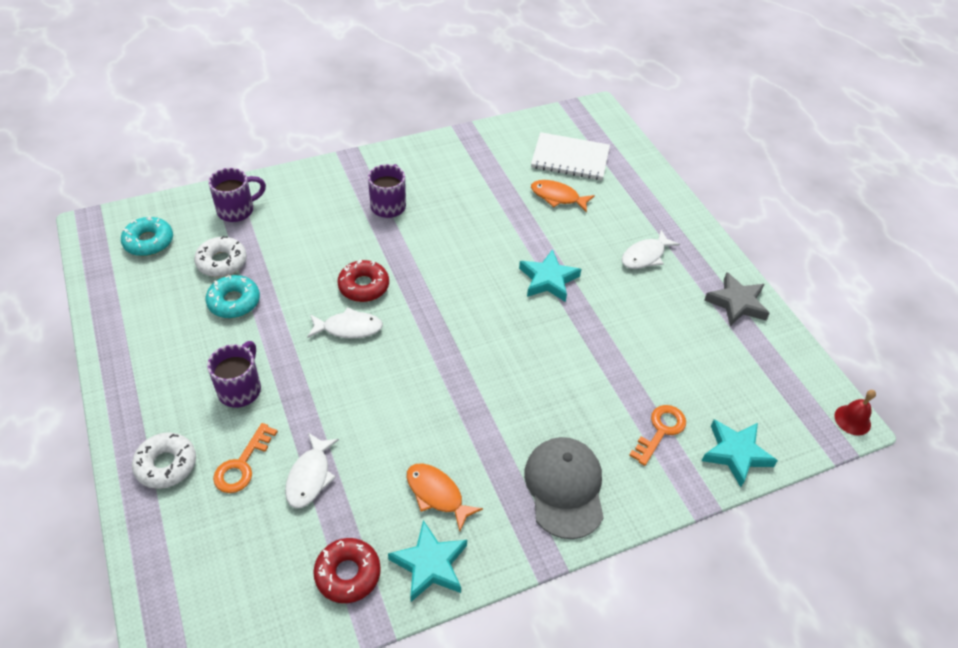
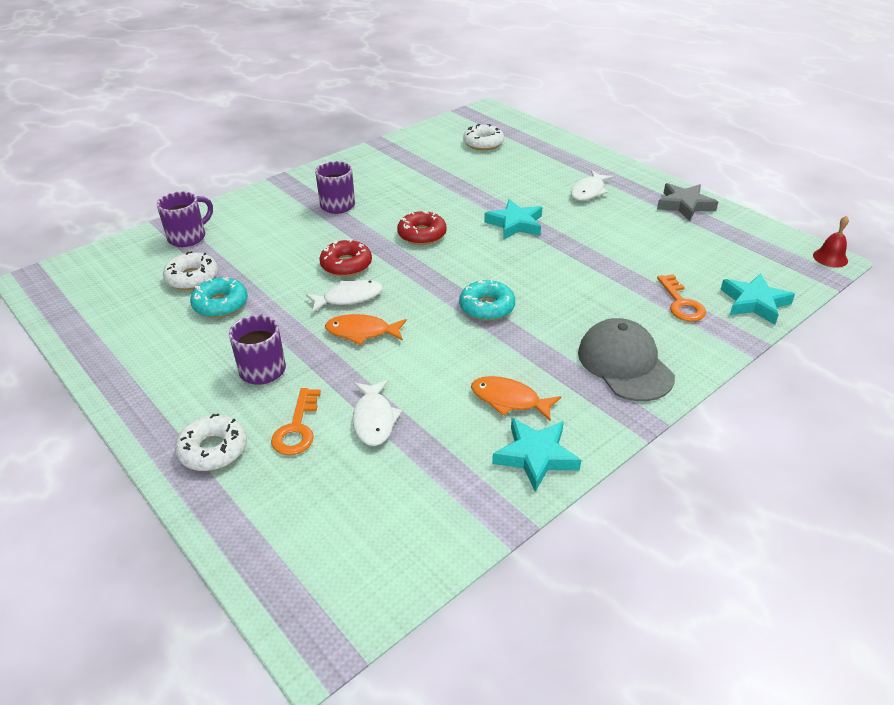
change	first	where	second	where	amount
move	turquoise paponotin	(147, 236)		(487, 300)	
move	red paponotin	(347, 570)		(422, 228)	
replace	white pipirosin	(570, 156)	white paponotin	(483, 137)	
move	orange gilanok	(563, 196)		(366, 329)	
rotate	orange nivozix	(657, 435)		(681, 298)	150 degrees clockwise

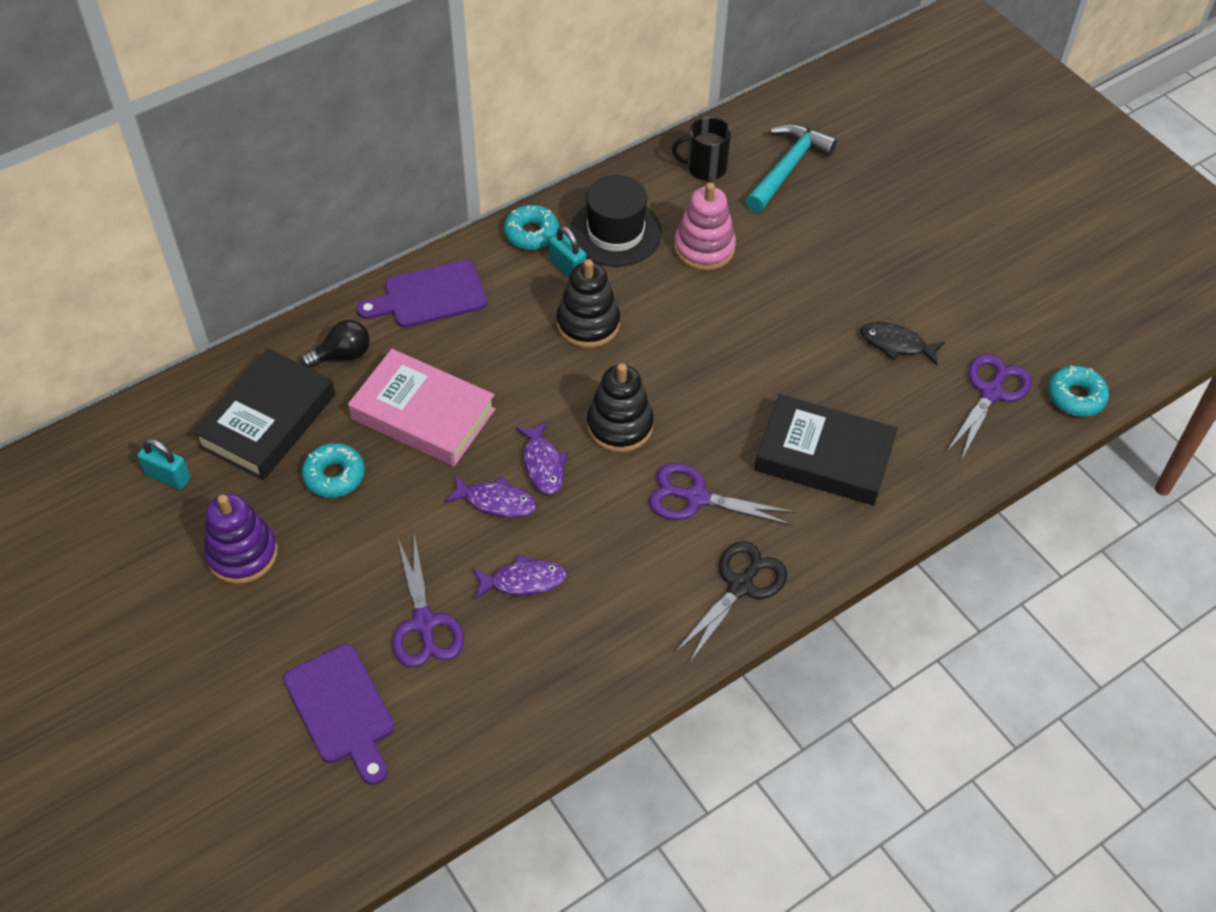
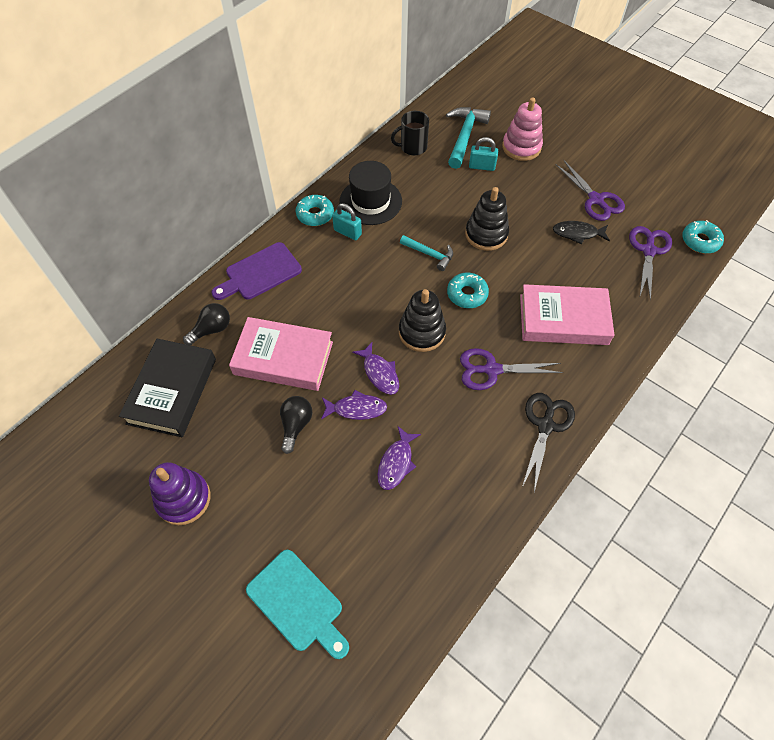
change	first	where	second	where	amount
move	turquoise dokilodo	(164, 463)		(483, 154)	
recolor	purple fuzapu	(339, 714)	turquoise fuzapu	(297, 604)	
move	turquoise paponotin	(333, 470)		(468, 290)	
move	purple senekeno	(428, 601)		(590, 190)	
rotate	purple gilanok	(520, 577)		(399, 458)	135 degrees clockwise
move	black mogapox	(588, 303)		(487, 219)	
move	pink mogapox	(705, 226)		(522, 129)	
recolor	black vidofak	(826, 449)	pink vidofak	(567, 314)	
insert			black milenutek	(296, 425)	
insert			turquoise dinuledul	(426, 253)	

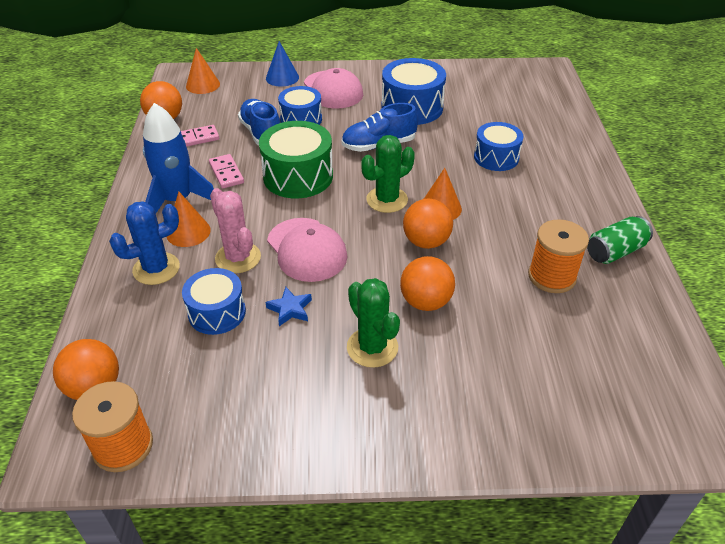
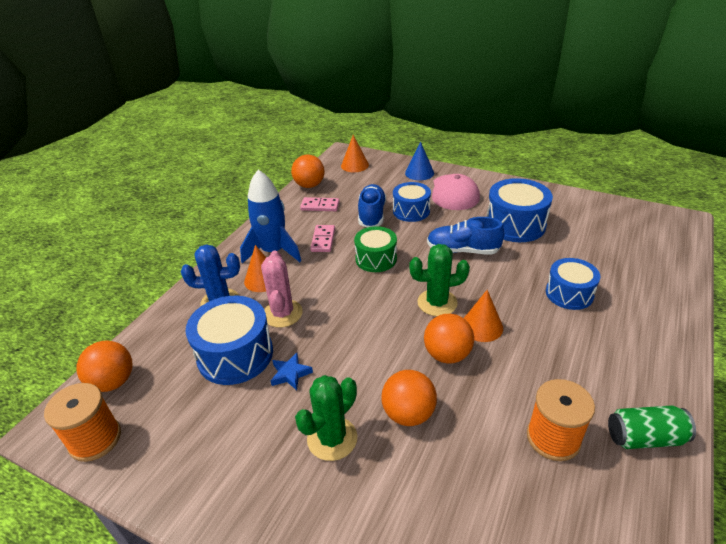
change	first	where	second	where	amount
resize	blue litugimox	(214, 301)		(229, 340)	x1.51
resize	green litugimox	(296, 159)		(375, 249)	x0.66
delete	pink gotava	(307, 250)			
rotate	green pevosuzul	(373, 323)		(326, 418)	45 degrees clockwise

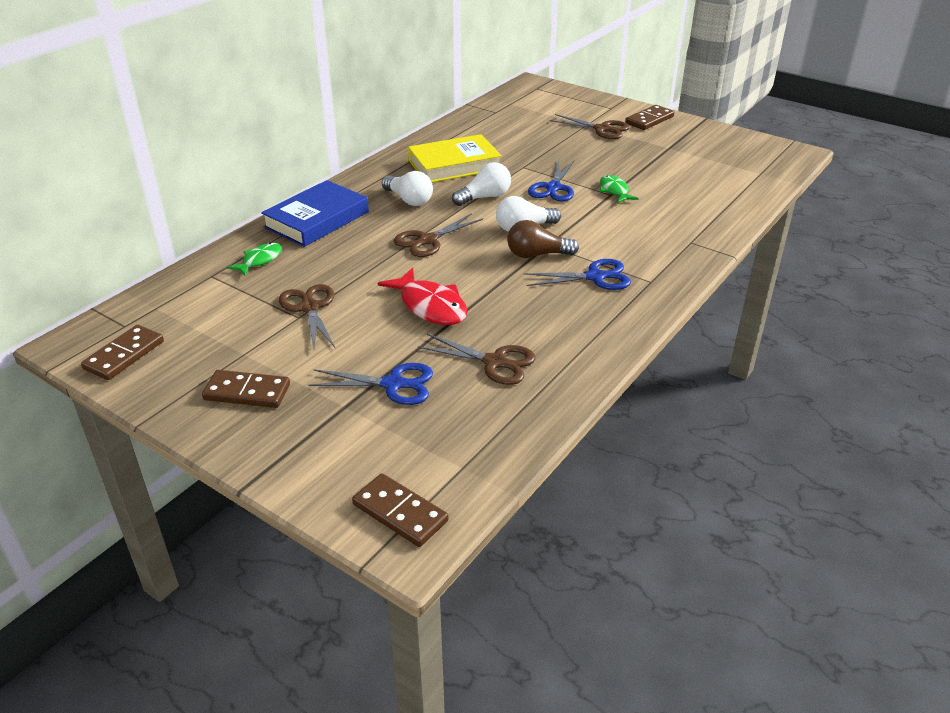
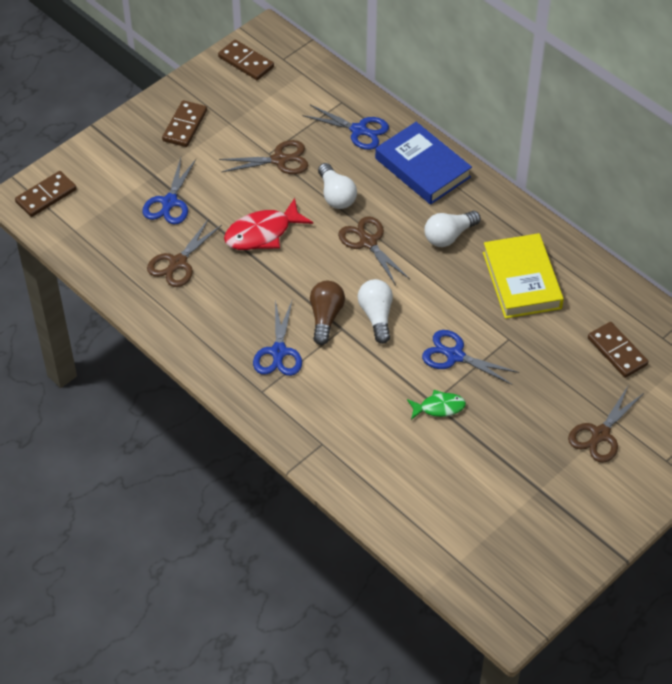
change	first	where	second	where	amount
replace	green gilanok	(254, 259)	blue senekeno	(346, 127)	
move	white milenutek	(481, 184)		(337, 186)	
move	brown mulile	(649, 117)		(618, 350)	

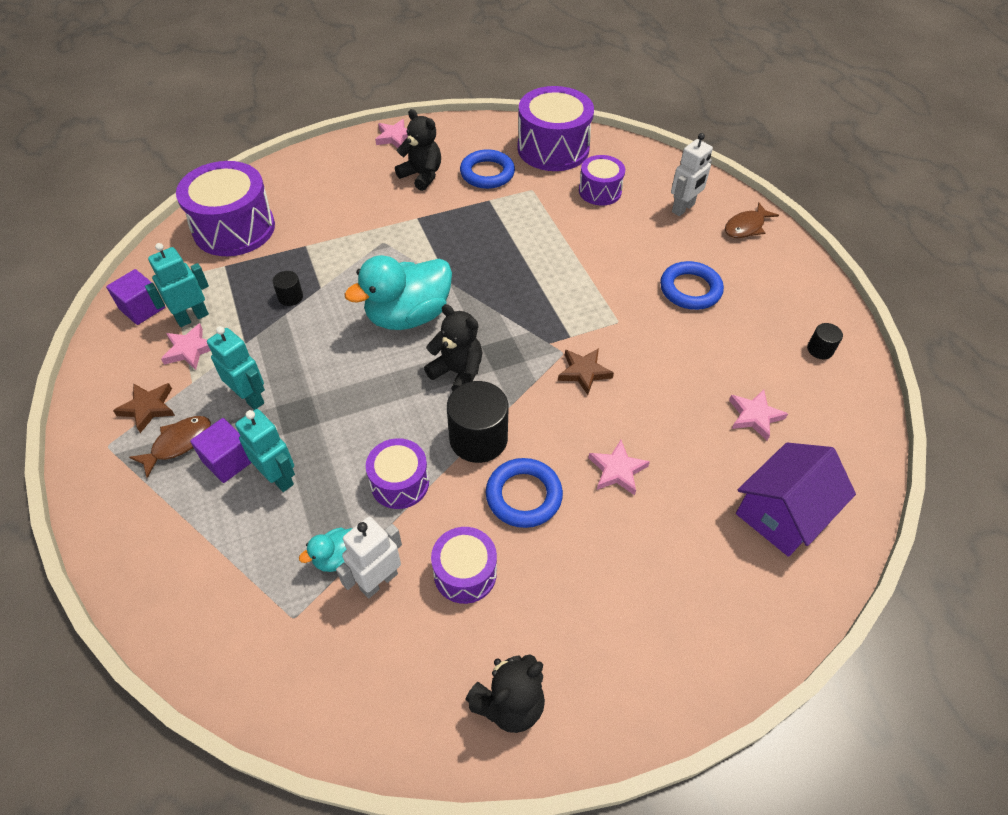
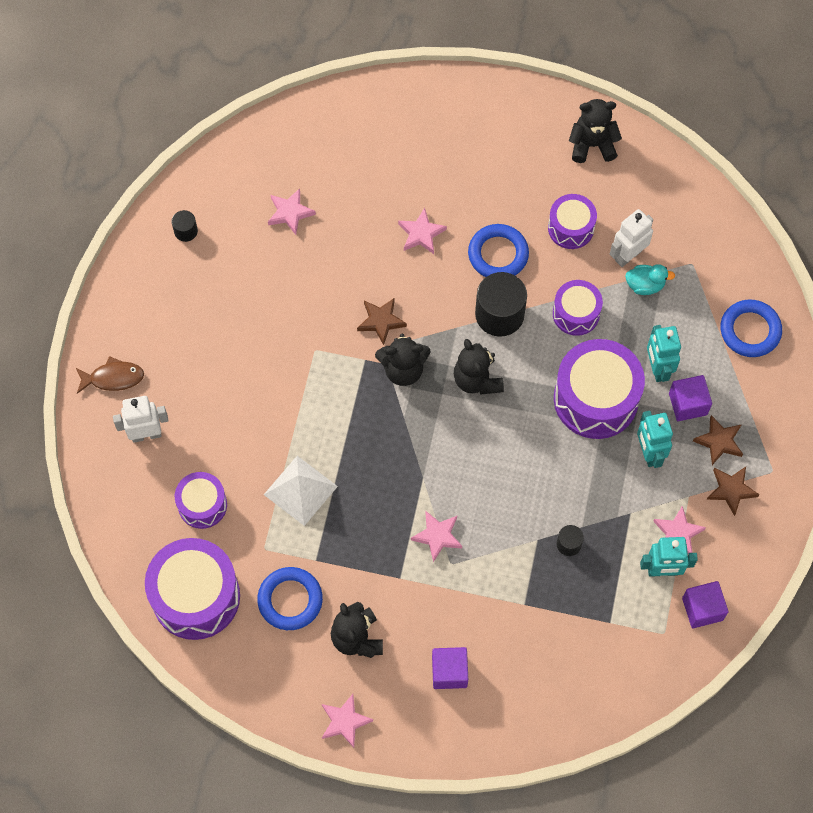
change	first	where	second	where	amount
replace	brown gilanok	(170, 447)	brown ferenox	(718, 440)	
move	purple litugimox	(225, 208)		(599, 389)	
rotate	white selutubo	(369, 558)		(631, 238)	150 degrees clockwise
delete	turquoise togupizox	(398, 292)			
move	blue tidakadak	(692, 285)		(751, 328)	
delete	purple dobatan	(796, 500)			
insert			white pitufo	(301, 491)	
insert			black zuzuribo	(402, 360)	
insert			pink ferenox	(436, 536)	
insert			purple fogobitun	(450, 668)	

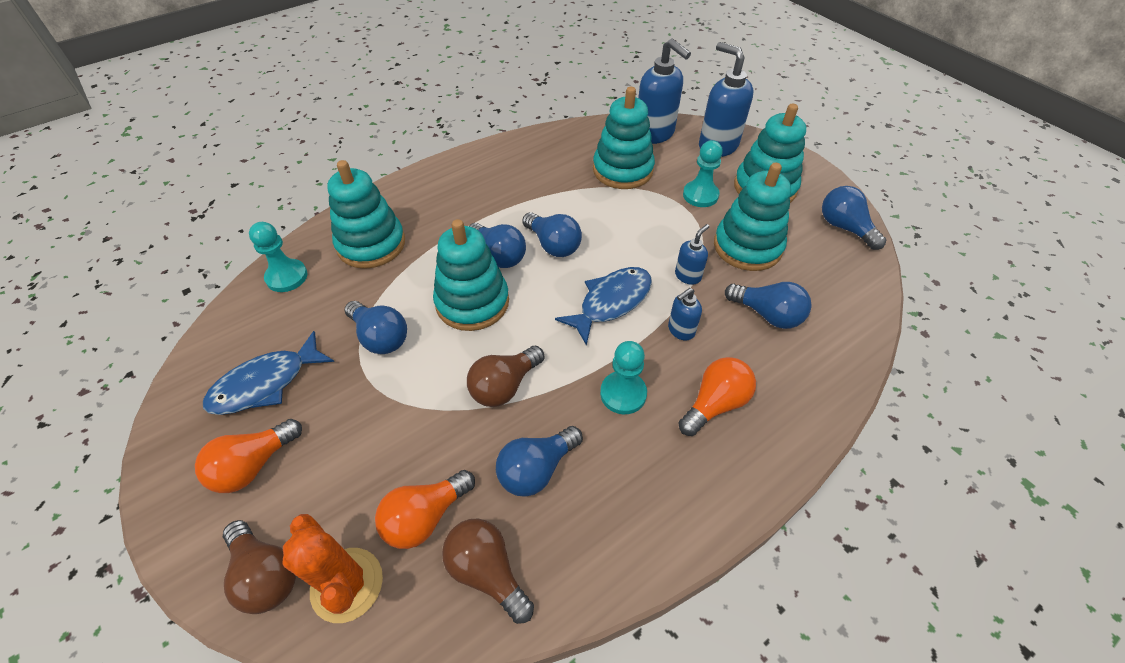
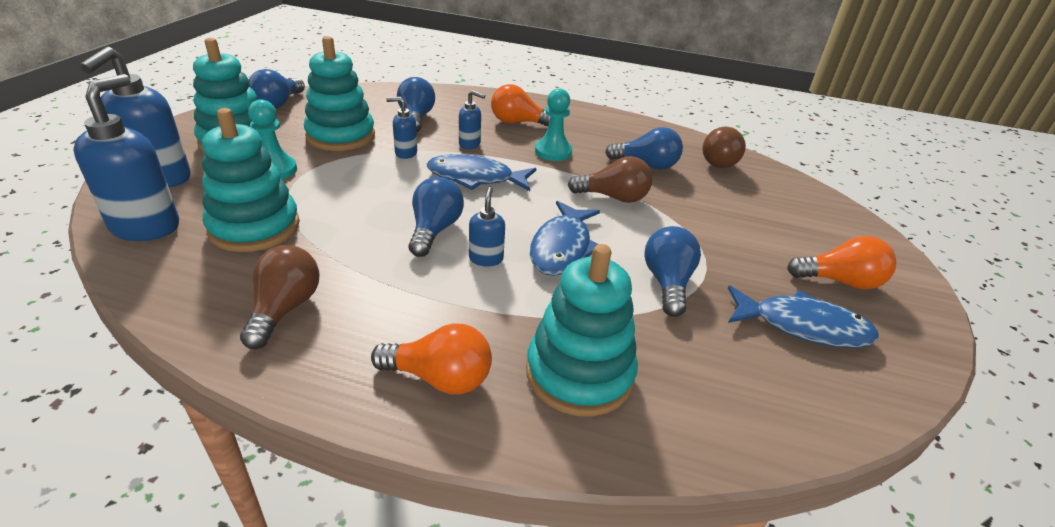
change	first	where	second	where	amount
move	brown milenutek	(259, 567)		(280, 297)	
delete	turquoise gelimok	(278, 257)			
delete	orange pevosuzul	(333, 568)			
move	orange milenutek	(425, 509)		(431, 358)	
replace	turquoise mogapox	(471, 275)	blue gilanok	(565, 238)	
replace	blue milenutek	(497, 245)	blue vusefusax	(487, 226)	

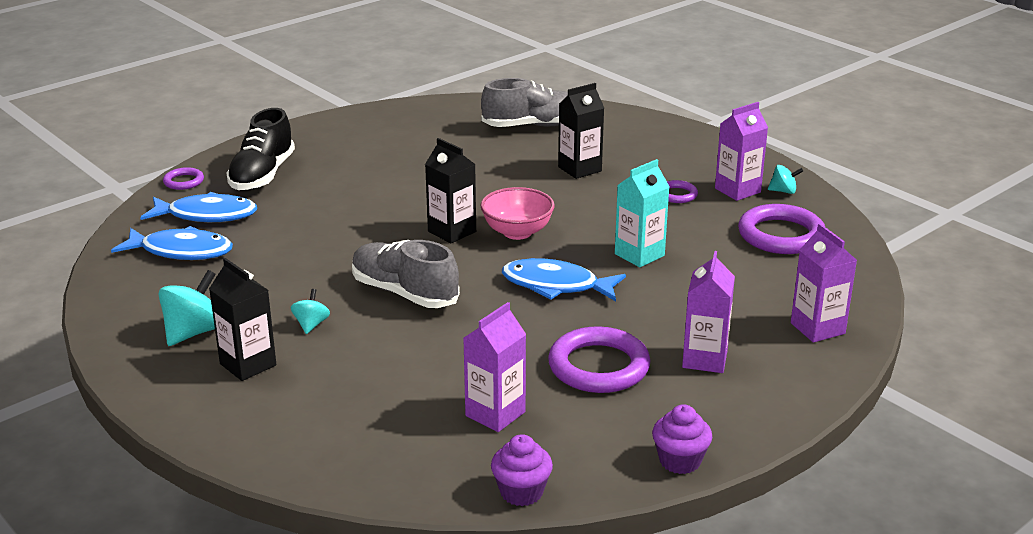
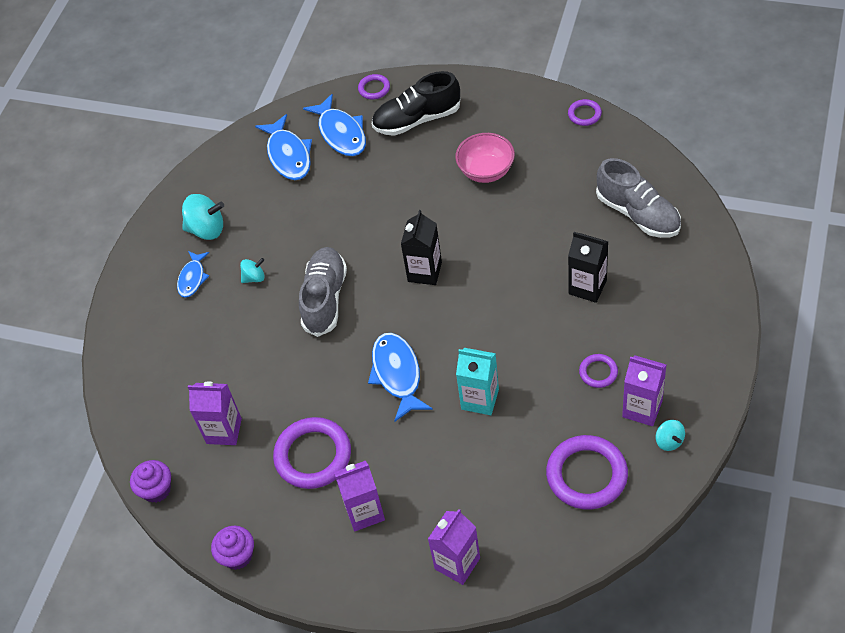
change	first	where	second	where	amount
replace	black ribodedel	(242, 319)	blue gilanok	(193, 274)	
move	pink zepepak	(518, 213)		(485, 158)	
insert			purple tidakadak	(585, 112)	

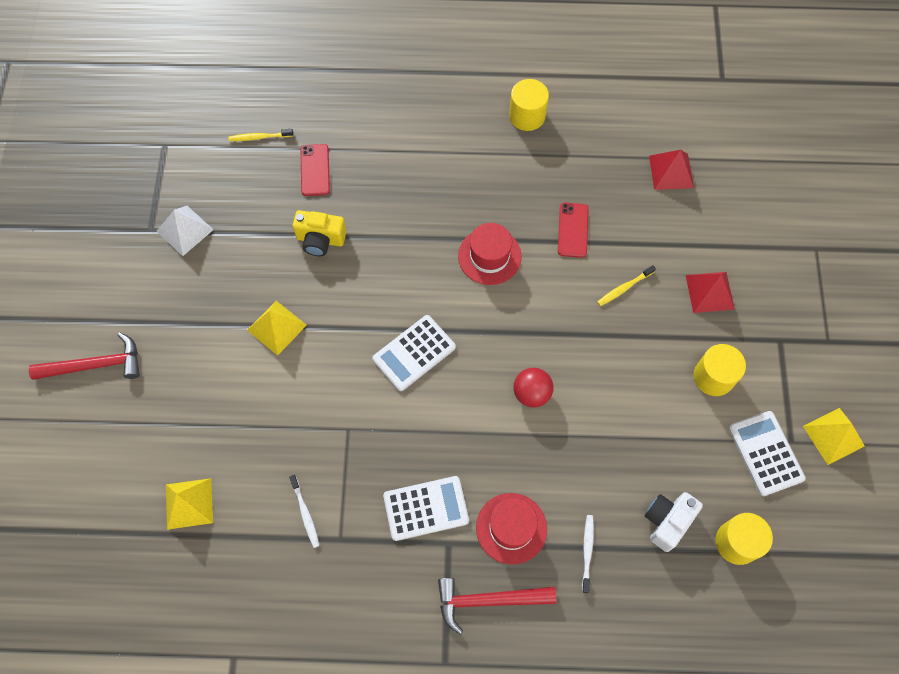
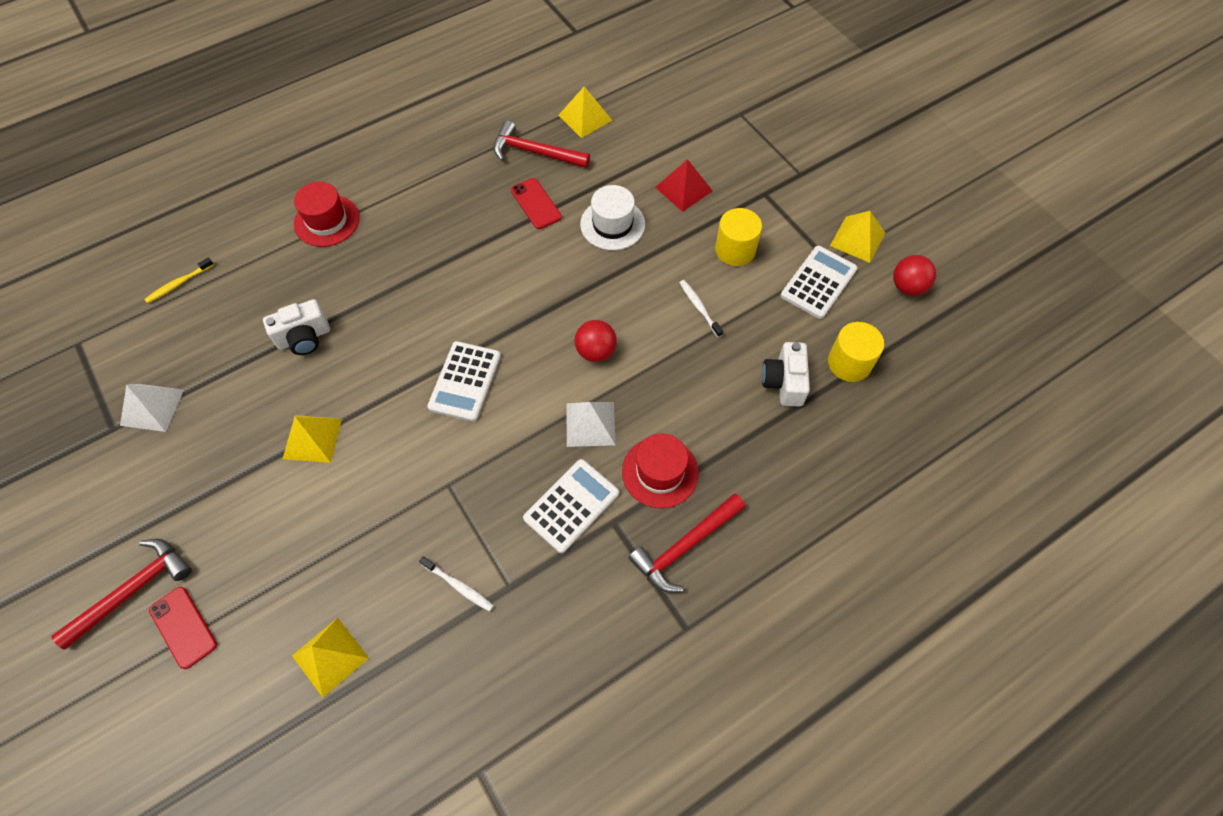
change	first	where	second	where	amount
recolor	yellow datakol	(320, 233)	white datakol	(296, 327)	
move	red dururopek	(315, 170)		(183, 628)	
move	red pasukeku	(490, 254)		(327, 214)	
delete	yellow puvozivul	(529, 105)			
move	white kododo	(588, 554)		(701, 308)	
replace	yellow kododo	(626, 285)	white pasukeku	(612, 217)	
recolor	red pitufo	(671, 170)	yellow pitufo	(585, 112)	
rotate	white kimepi	(767, 453)		(819, 282)	90 degrees clockwise
insert			red dinuledul	(542, 144)	
insert			white pitufo	(591, 424)	
insert			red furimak	(914, 275)	

